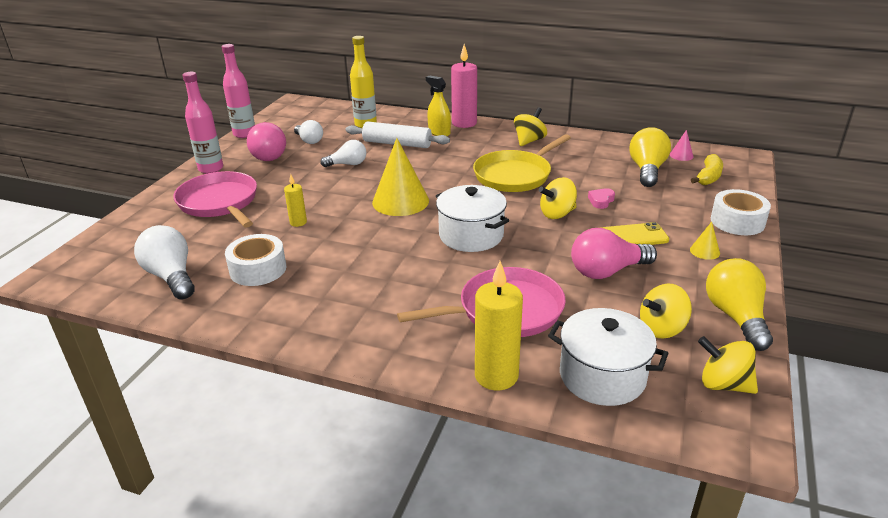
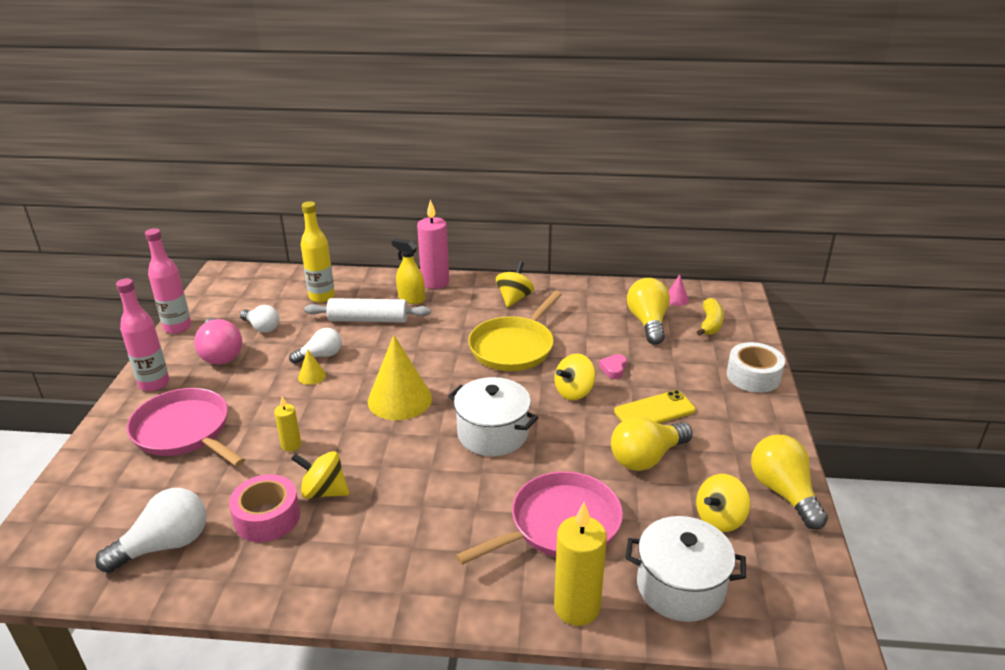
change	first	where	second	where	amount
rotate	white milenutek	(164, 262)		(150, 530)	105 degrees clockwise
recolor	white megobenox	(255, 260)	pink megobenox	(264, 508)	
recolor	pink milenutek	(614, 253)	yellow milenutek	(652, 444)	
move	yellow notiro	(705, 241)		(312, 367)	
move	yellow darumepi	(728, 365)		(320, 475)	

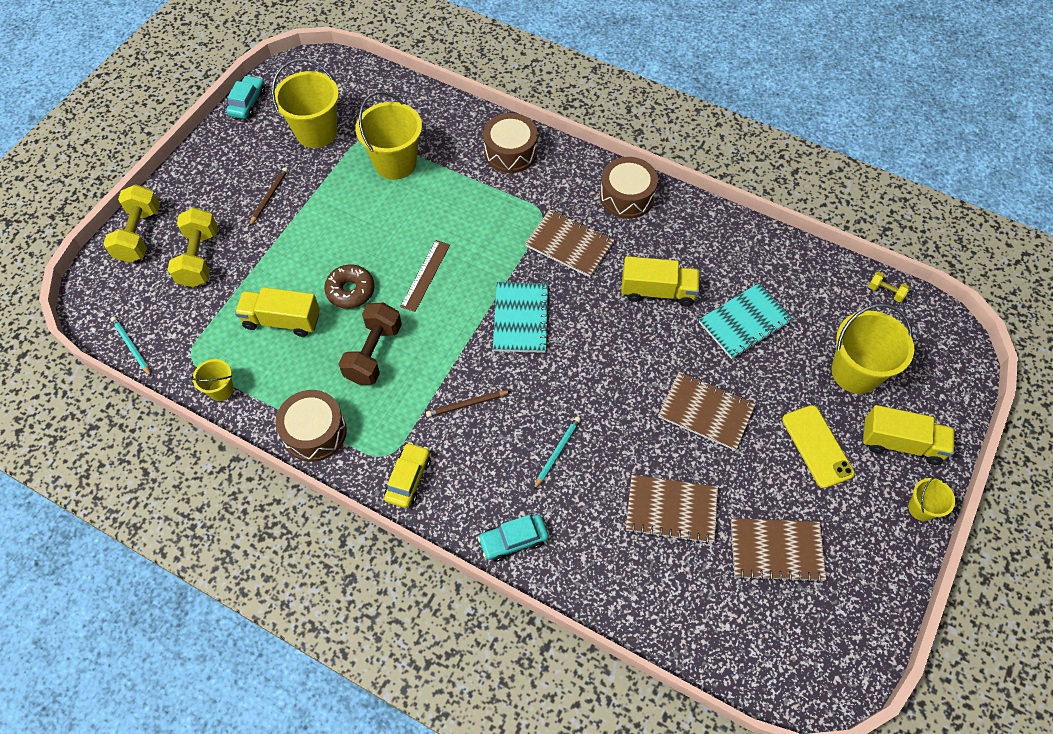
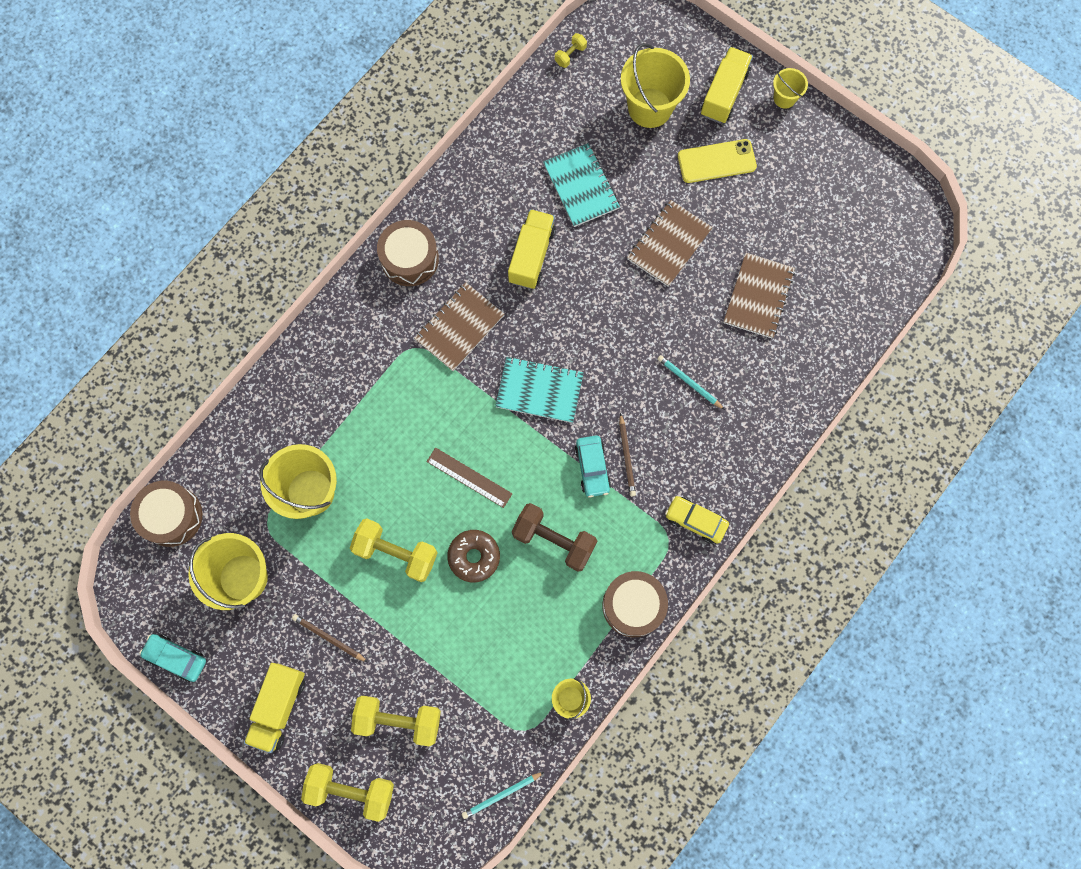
change	first	where	second	where	amount
move	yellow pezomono	(277, 312)		(274, 708)	
move	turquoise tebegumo	(513, 538)		(593, 467)	
move	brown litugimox	(510, 143)		(166, 514)	
delete	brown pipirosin	(779, 550)			
insert			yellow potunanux	(394, 550)	

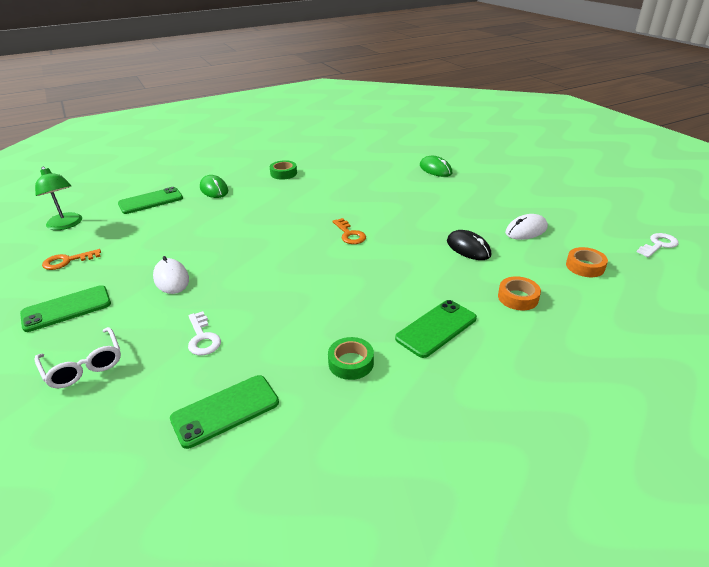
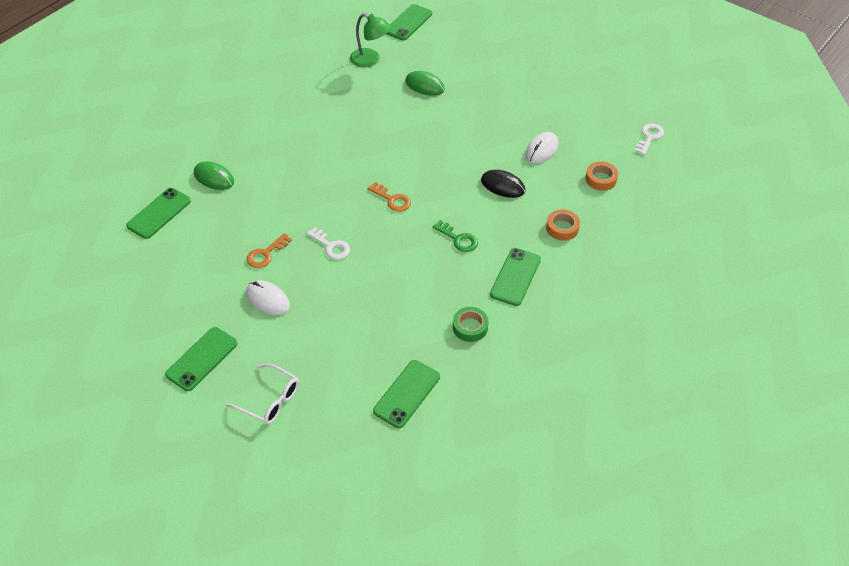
change	first	where	second	where	amount
move	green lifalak	(58, 198)		(370, 40)	
move	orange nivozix	(71, 259)		(269, 250)	
move	white nivozix	(204, 333)		(328, 243)	
delete	green megobenox	(283, 170)			
insert			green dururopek	(409, 22)	
insert			green nivozix	(455, 236)	

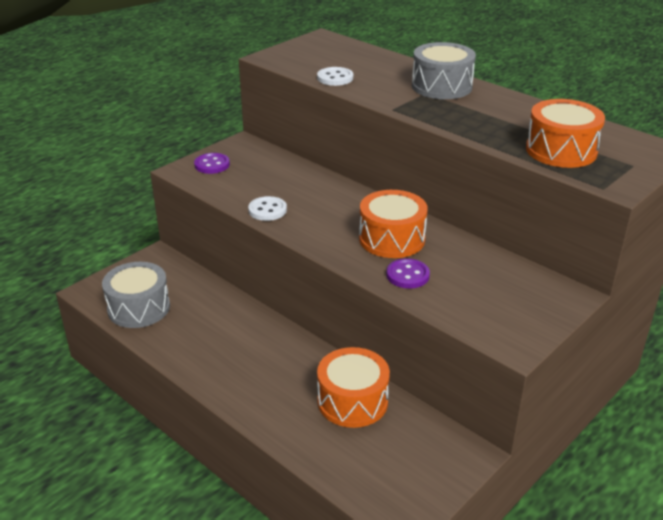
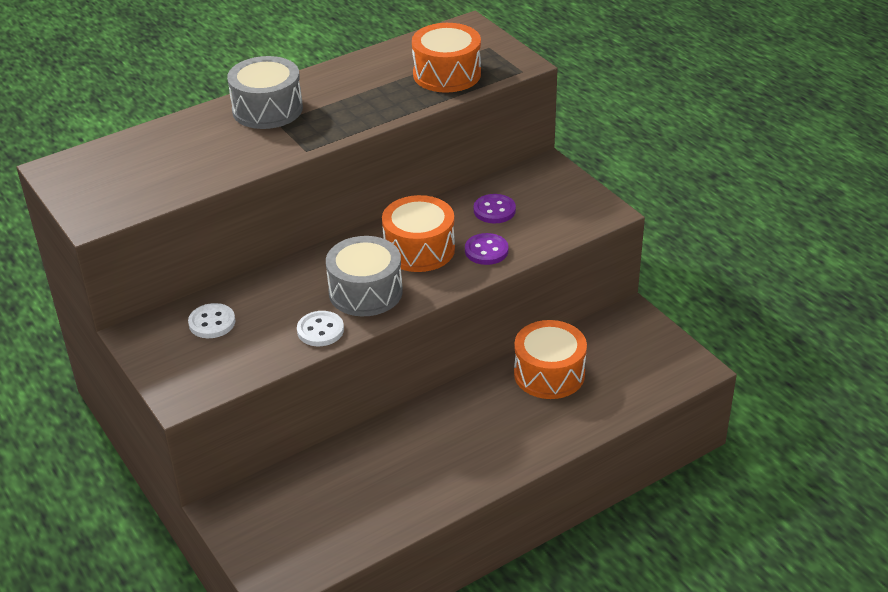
change	first	where	second	where	amount
move	grey litugimox	(136, 295)		(364, 276)	
move	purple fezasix	(212, 163)		(495, 208)	
move	white fezasix	(335, 76)		(211, 320)	

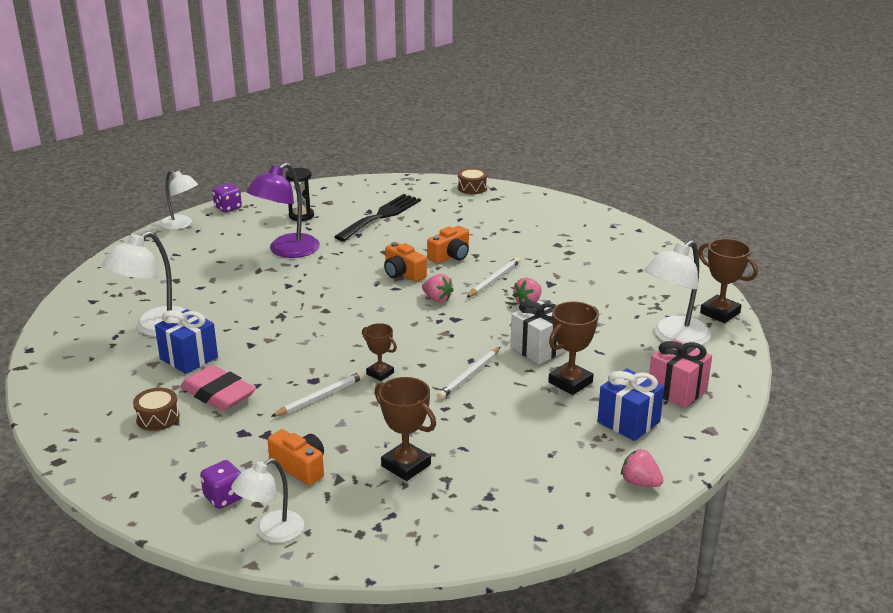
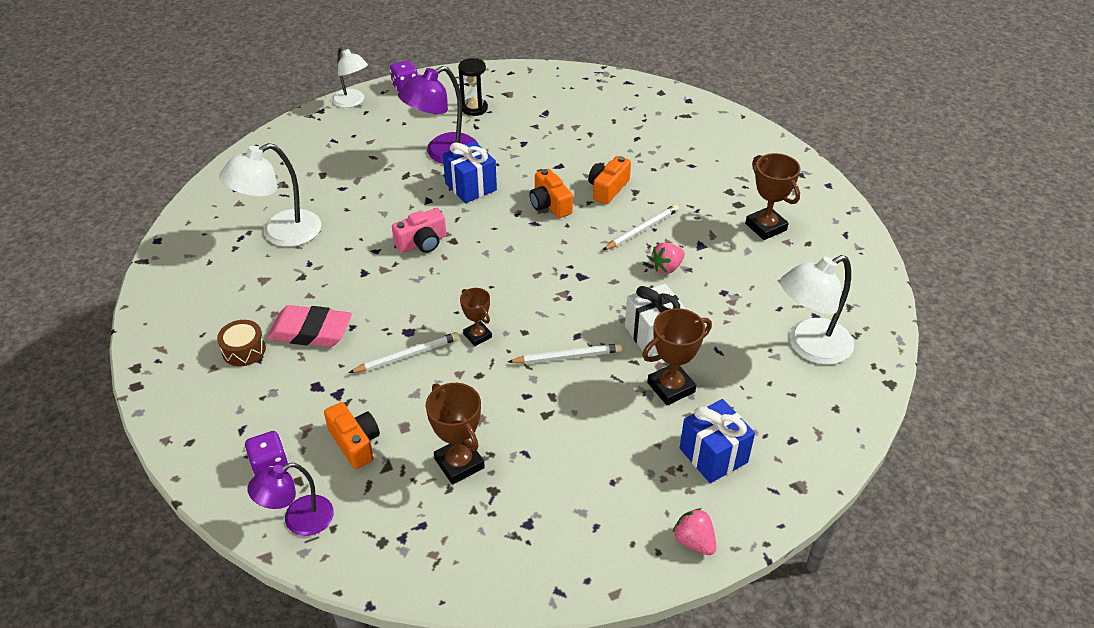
change	first	where	second	where	amount
move	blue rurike	(186, 341)		(470, 172)	
rotate	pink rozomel	(218, 388)		(309, 326)	45 degrees counterclockwise
recolor	white lifalak	(267, 500)	purple lifalak	(290, 499)	
delete	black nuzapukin	(377, 217)			
delete	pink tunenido	(438, 288)			
rotate	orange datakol	(448, 245)		(609, 180)	150 degrees clockwise
rotate	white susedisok	(469, 373)		(565, 353)	150 degrees counterclockwise
delete	brown litugimox	(473, 181)			
delete	pink rurike	(680, 373)			
move	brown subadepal	(728, 281)		(772, 196)	
insert			pink datakol	(419, 230)	

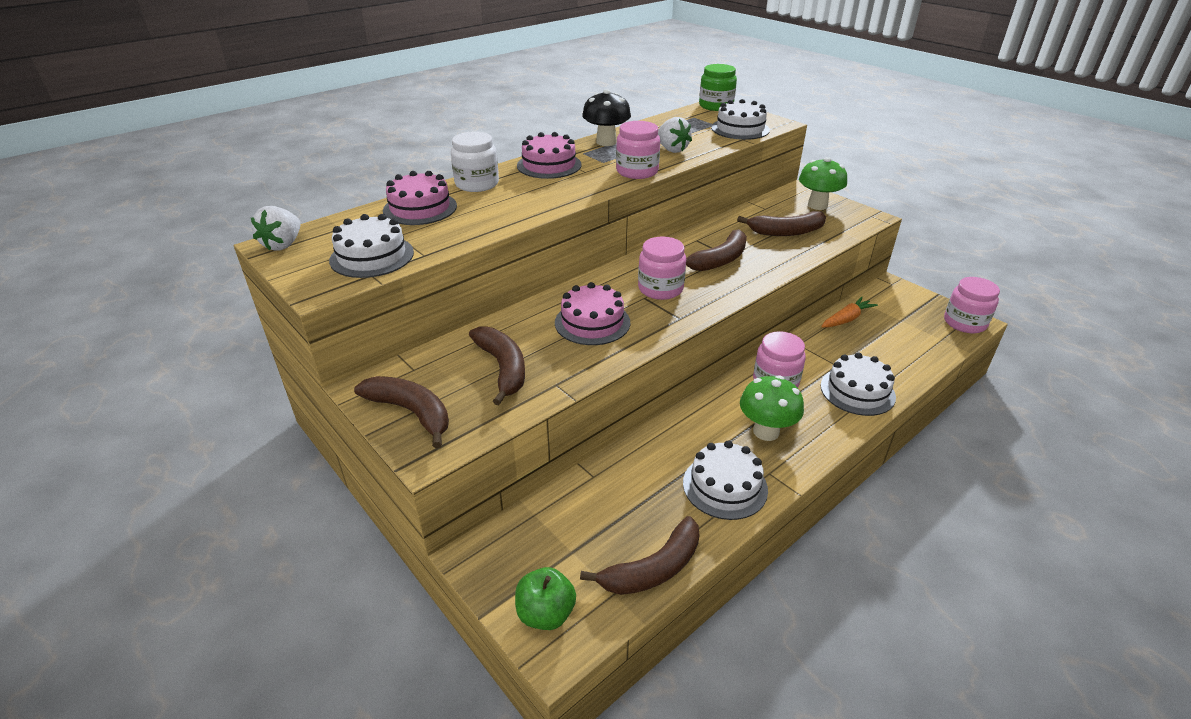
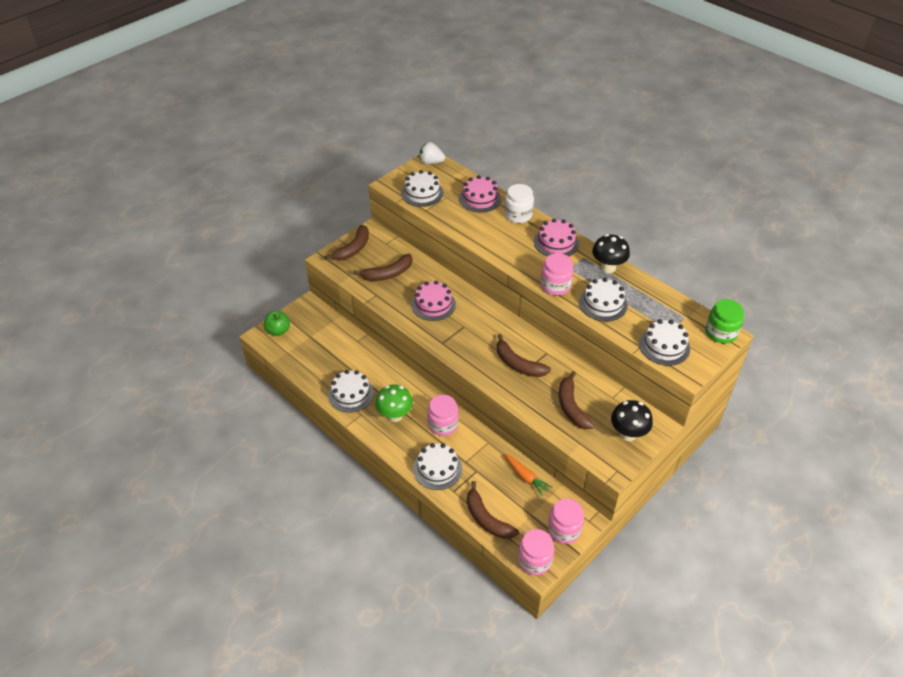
change	first	where	second	where	amount
move	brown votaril	(640, 555)		(493, 510)	
move	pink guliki	(662, 268)		(566, 521)	
replace	white tunenido	(675, 135)	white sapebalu	(603, 299)	
recolor	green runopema	(823, 183)	black runopema	(632, 420)	

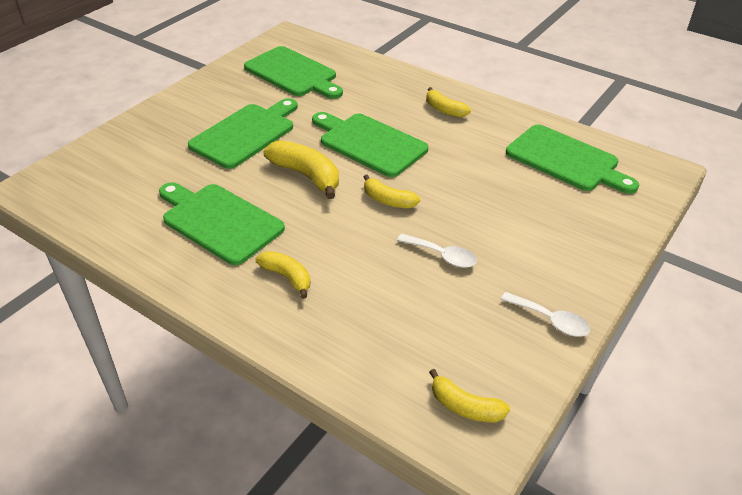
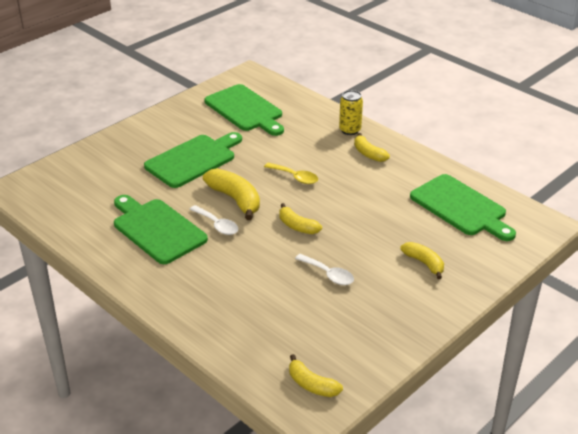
change	first	where	second	where	amount
move	yellow votaril	(283, 275)		(422, 260)	
replace	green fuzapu	(370, 144)	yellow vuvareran	(291, 173)	
move	white vuvareran	(545, 314)		(213, 220)	
insert			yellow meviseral	(351, 112)	

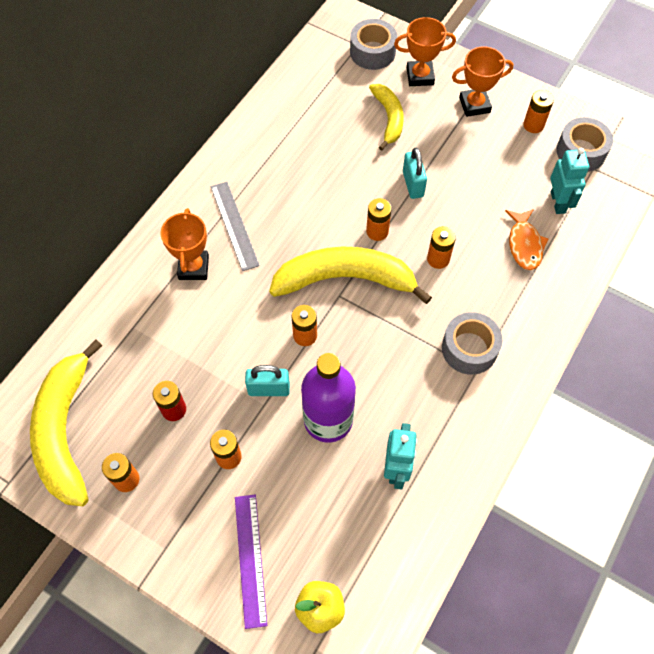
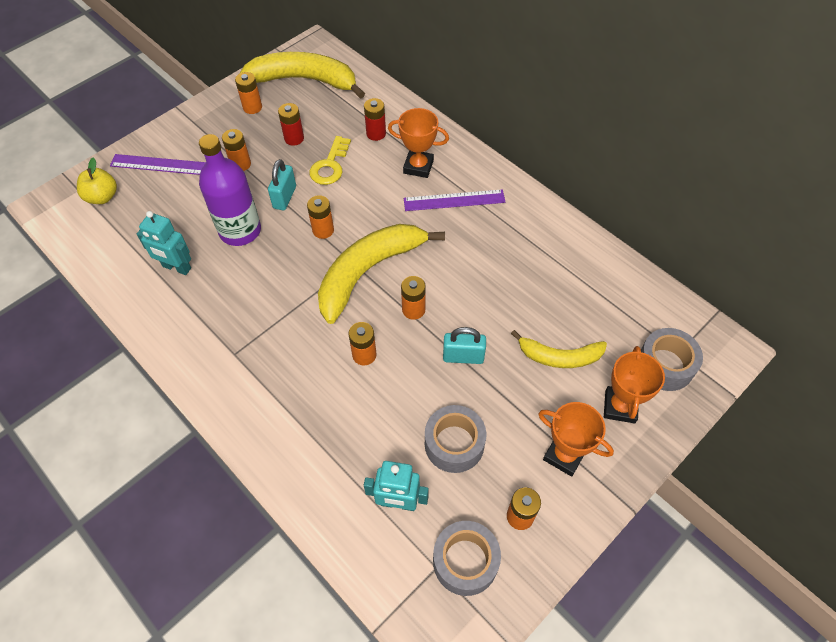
change	first	where	second	where	amount
recolor	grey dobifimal	(235, 226)	purple dobifimal	(454, 200)	
rotate	yellow votaril	(350, 275)		(381, 274)	150 degrees counterclockwise
move	grey megobenox	(472, 343)		(455, 439)	
rotate	orange subadepal	(482, 81)		(576, 439)	60 degrees counterclockwise
delete	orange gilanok	(526, 239)			
insert			yellow nivozix	(330, 160)	
insert			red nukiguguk	(375, 119)	

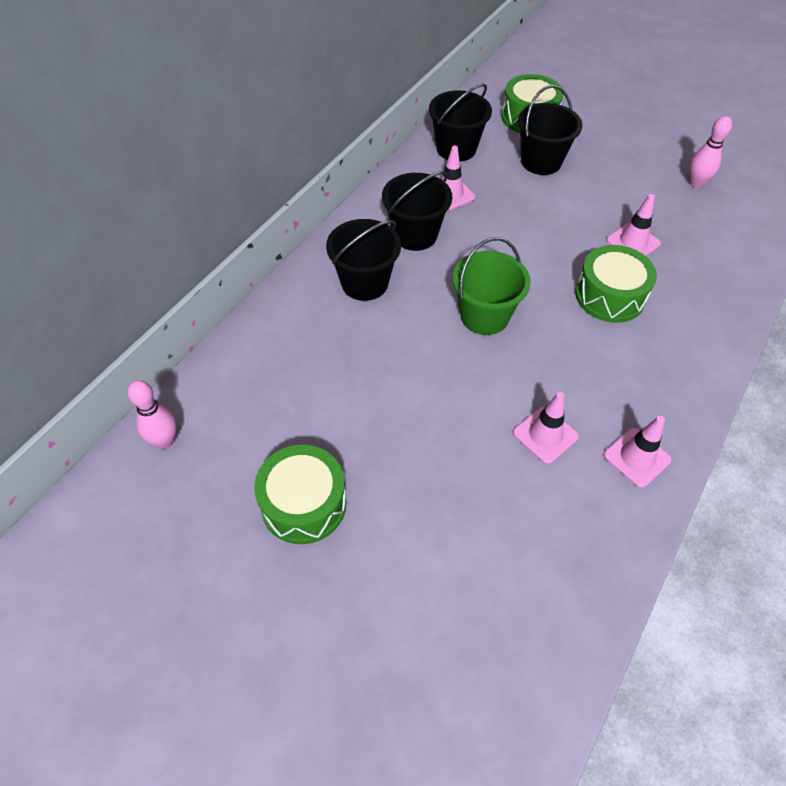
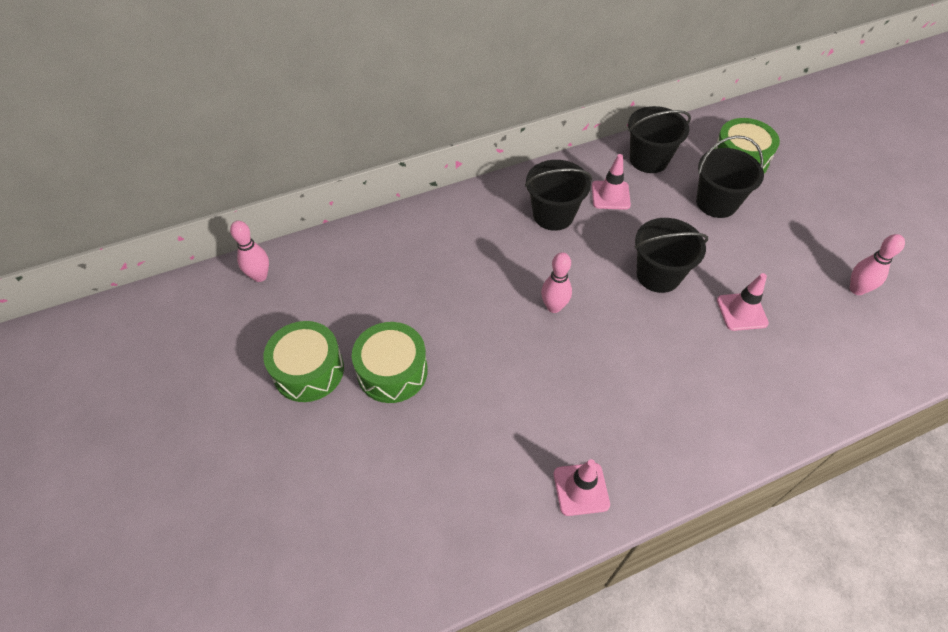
change	first	where	second	where	amount
move	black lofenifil	(363, 260)		(671, 255)	
replace	green lofenifil	(492, 286)	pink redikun	(556, 282)	
delete	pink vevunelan	(546, 428)			
move	green litugimox	(616, 284)		(390, 362)	

